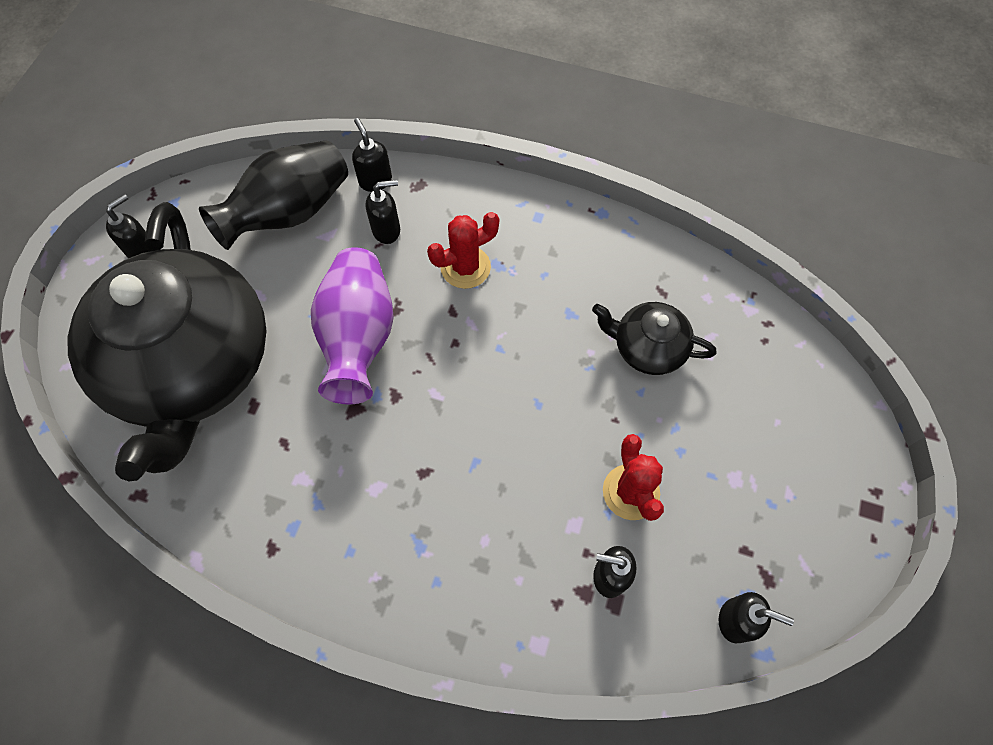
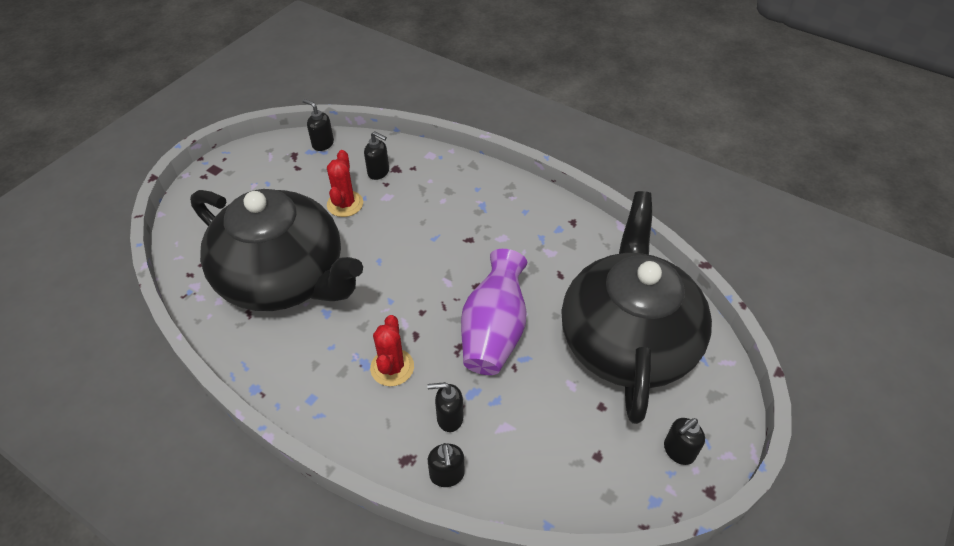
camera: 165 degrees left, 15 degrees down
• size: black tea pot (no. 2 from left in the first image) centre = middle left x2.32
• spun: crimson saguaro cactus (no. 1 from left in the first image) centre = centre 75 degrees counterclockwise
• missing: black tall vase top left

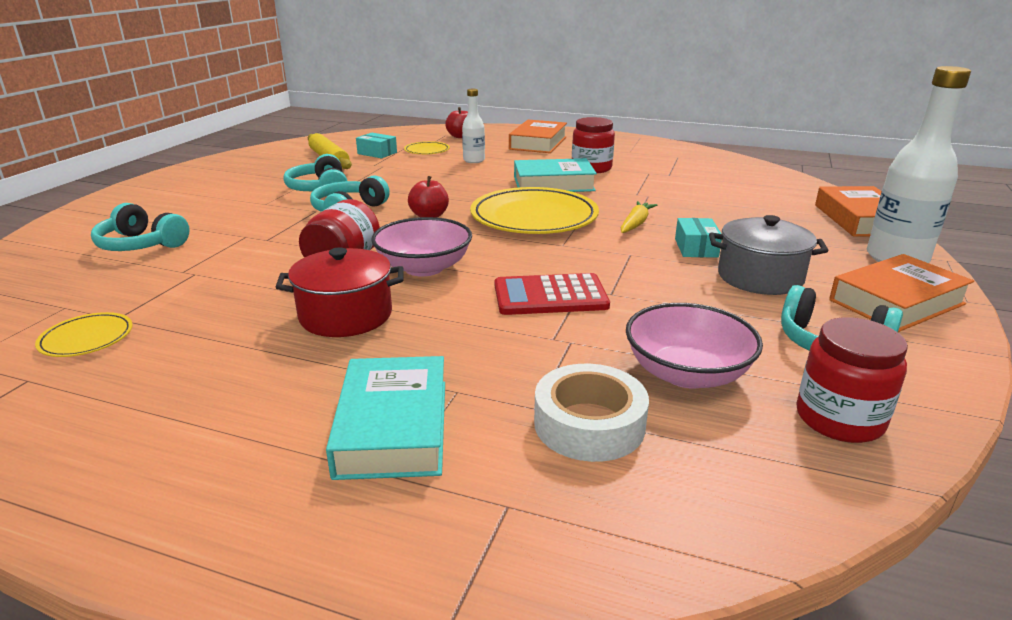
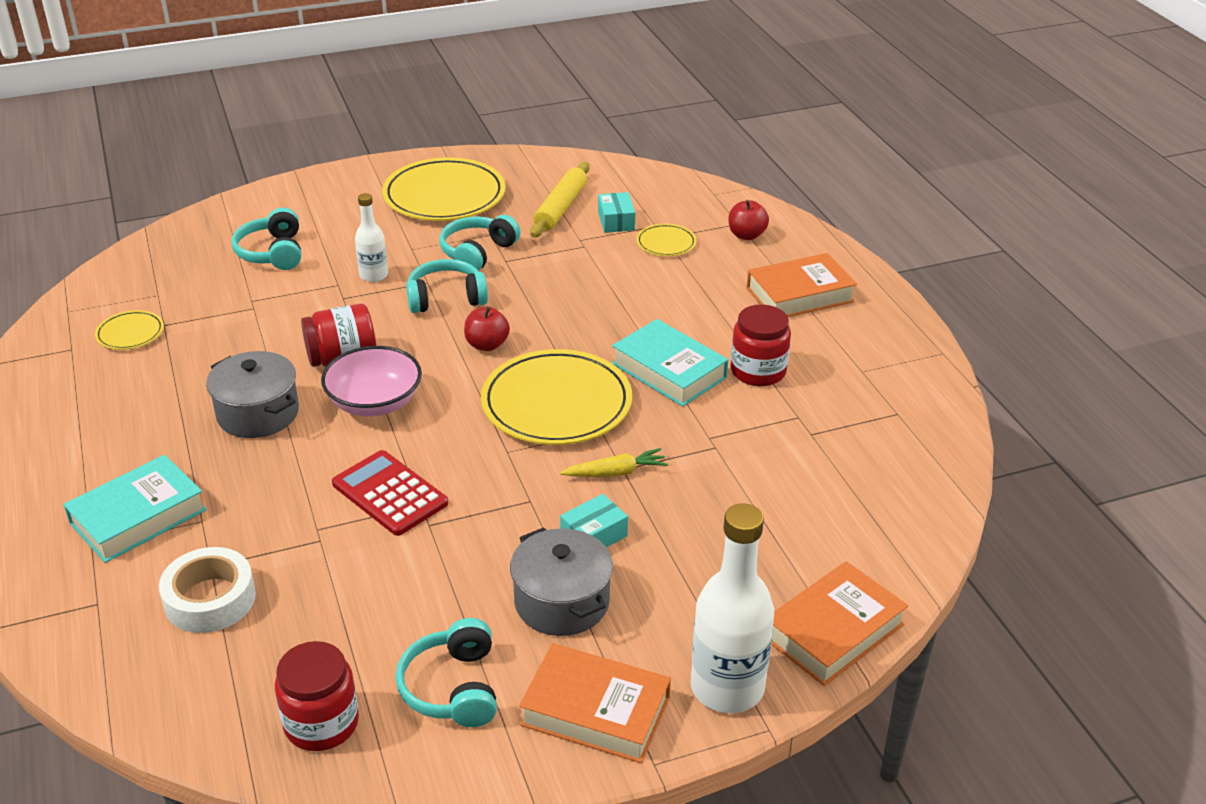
camera: 50 degrees right, 10 degrees up
• colour: crimson pot centre to ash-grey pot (no. 1 from left) middle left
• relocated: pure white bottle (no. 1 from left) top centre to top left
• appeared: yellow flat dish (no. 2 from left) top centre
• missing: rose-pink deep dish (no. 2 from left) middle right

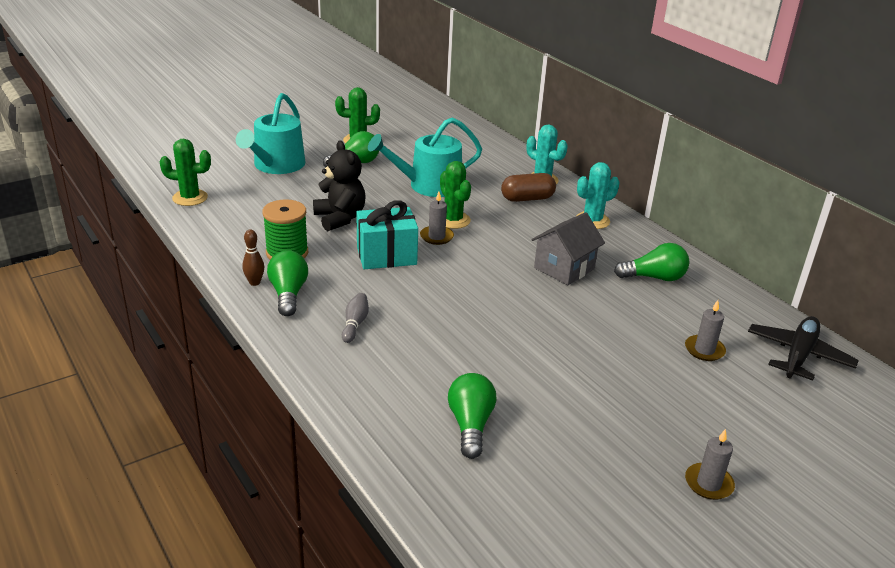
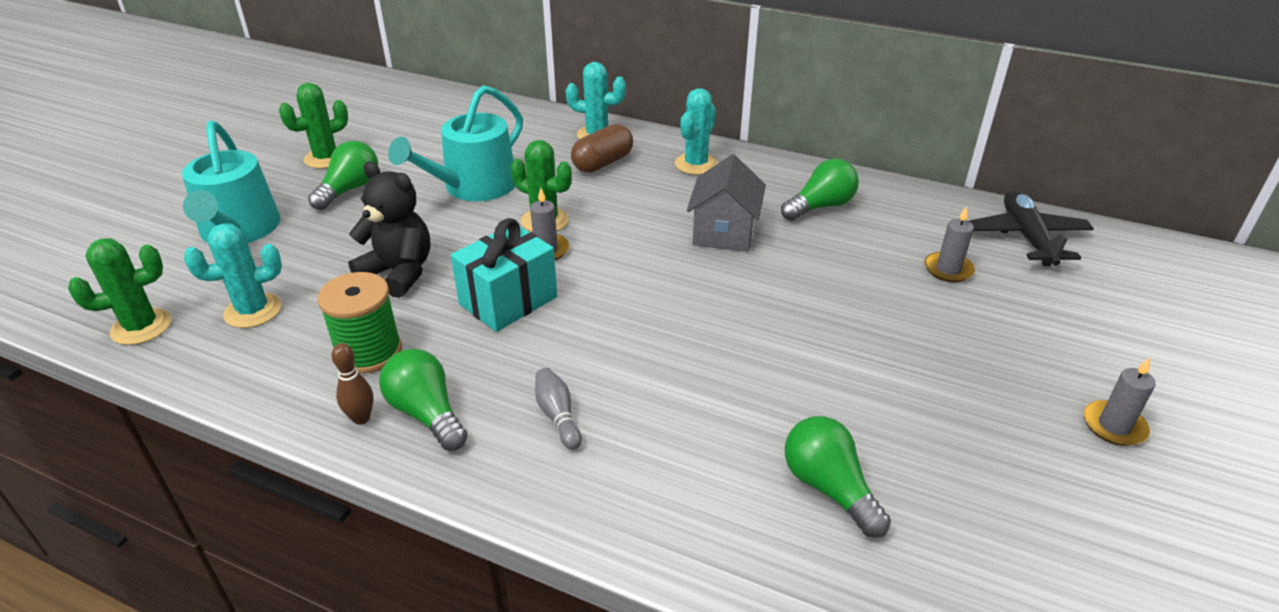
camera: 30 degrees left, 5 degrees up
• appeared: turquoise saguaro cactus (no. 1 from left) middle left

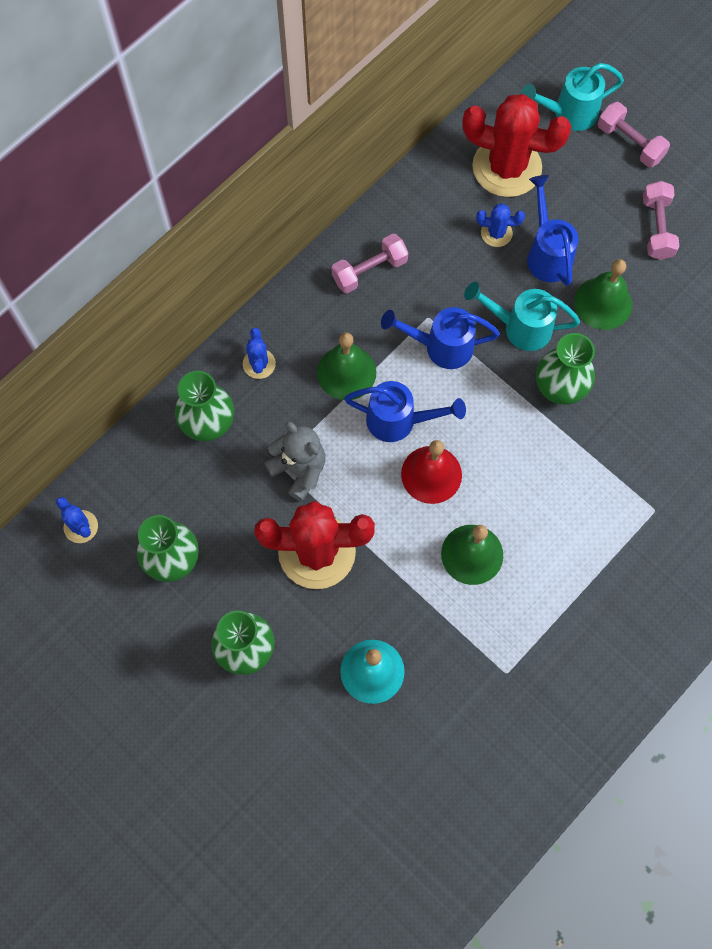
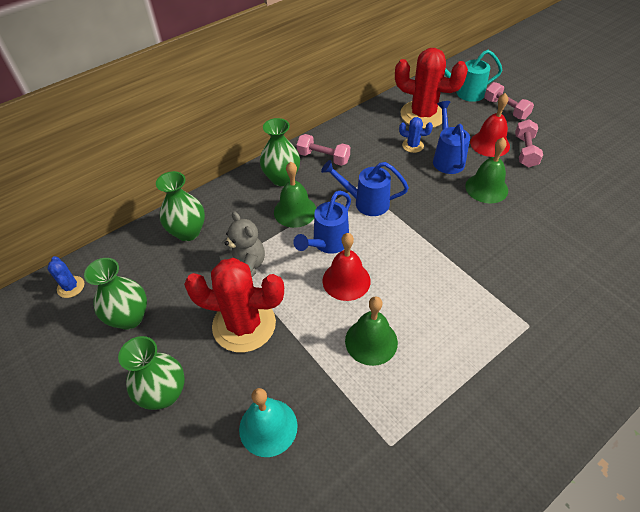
camera: 10 degrees right, 20 degrees down
• relocated: green tall vase (no. 4 from left) middle right to top centre
• spun: cobalt watering pot (no. 1 from left) centre = centre 105 degrees clockwise
• spun: rose-pink dumbbell (no. 1 from left) top centre = top centre 45 degrees clockwise
• appeared: crimson school bell (no. 2 from left) top right
• missing: cobalt saguaro cactus (no. 2 from left) centre
• missing: turquoise watering pot (no. 1 from left) top right

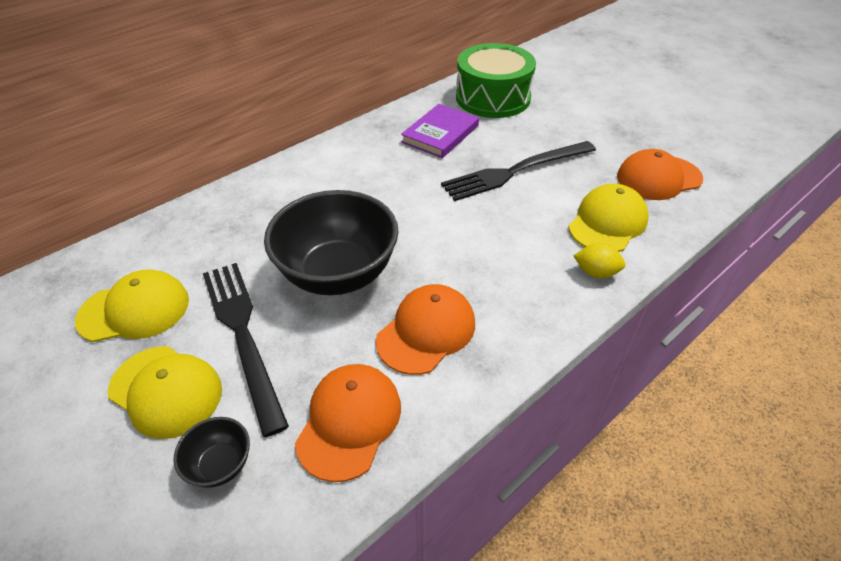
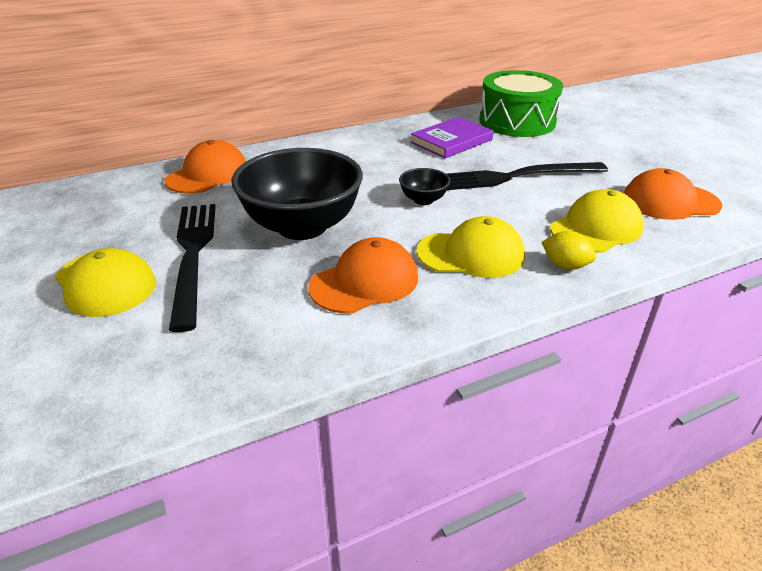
camera: 15 degrees right, 10 degrees down
• relocated: orange-coloured peaked cap (no. 1 from left) bottom centre to top left
• relocated: black deep dish (no. 1 from left in the first image) bottom left to black deep dish (no. 2 from left) top centre
• relocated: yellow peaked cap (no. 1 from left in the first image) middle left to yellow peaked cap (no. 2 from left) centre

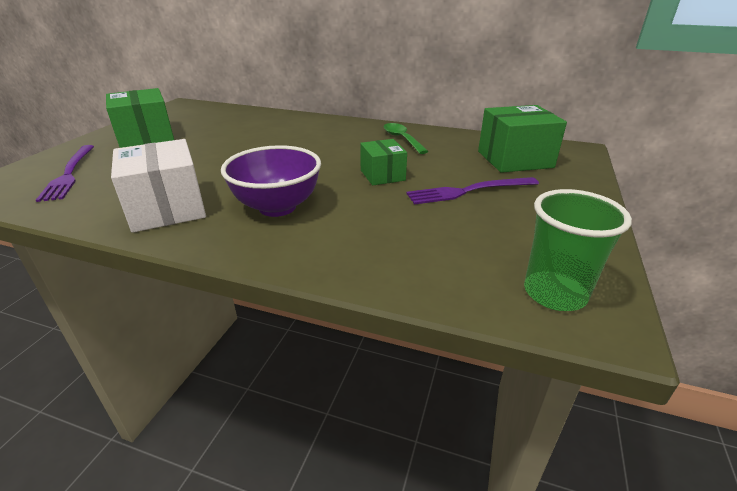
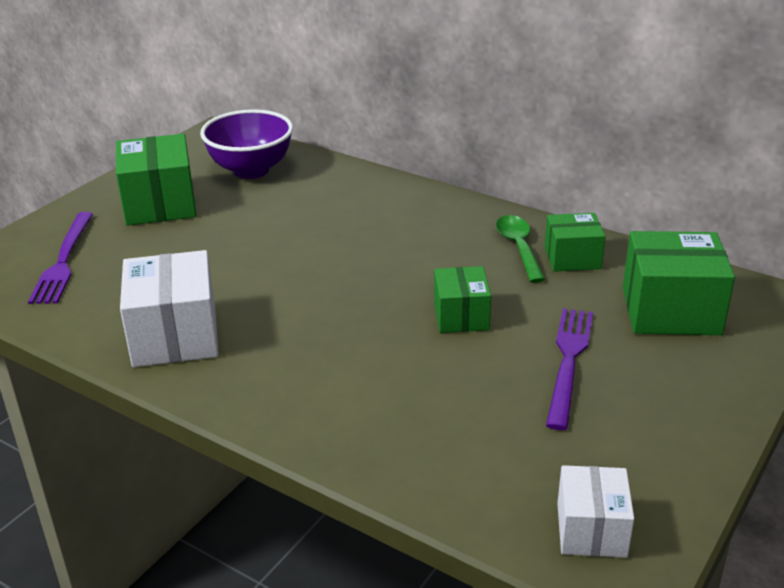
camera: 15 degrees right, 0 degrees up
• relocated: royal purple deep dish centre to top left
• appeared: green parcel (no. 3 from left) middle right
• spun: royal purple table fork (no. 2 from left) centre = middle right 105 degrees clockwise
• exchanged: green beaker middle right to pure white parcel (no. 2 from left) bottom right

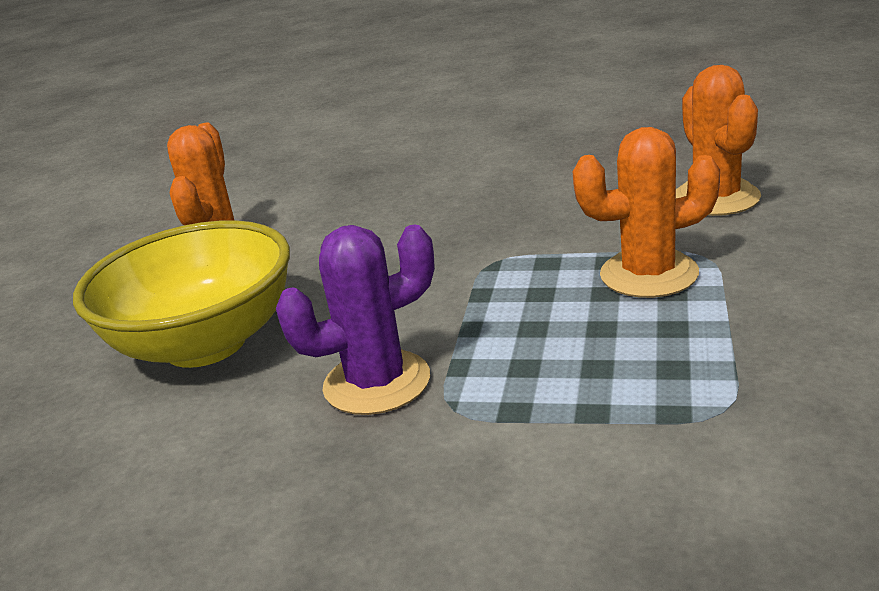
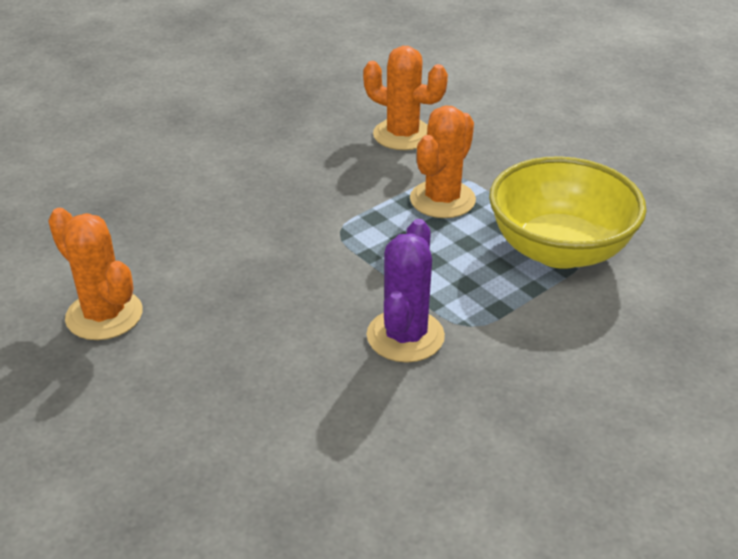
camera: 55 degrees left, 10 degrees up
• relocated: yellow deep dish middle left to middle right

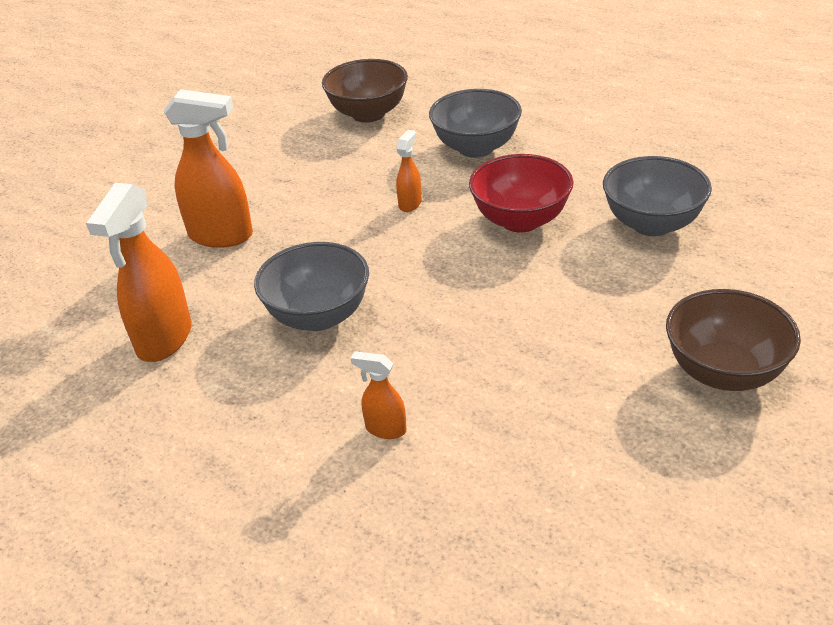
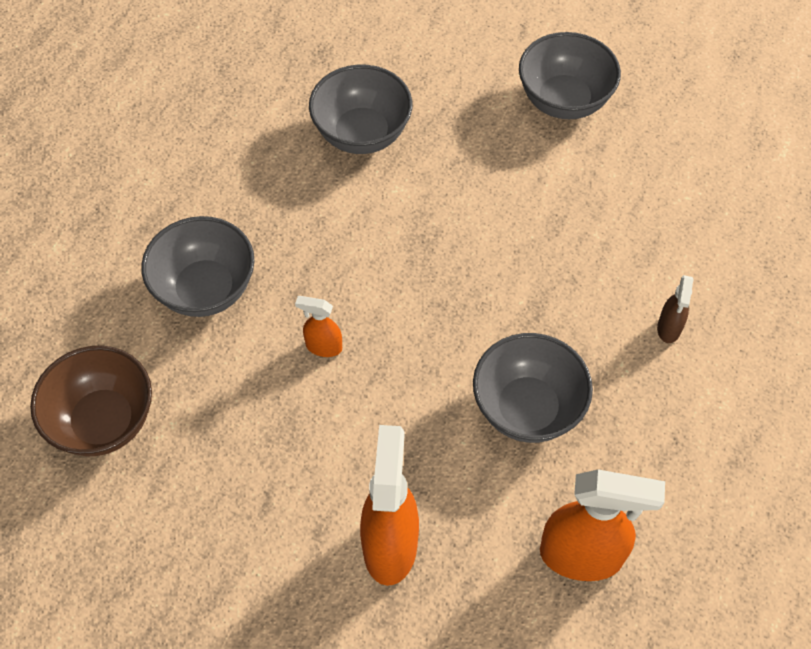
camera: 100 degrees left, 20 degrees up
• colour: brown deep dish (no. 2 from left) middle right to ash-grey deep dish (no. 4 from left) top right
• colour: orange-coloured spray cleaner (no. 3 from left) centre to brown spray cleaner middle right
• missing: crimson deep dish top centre

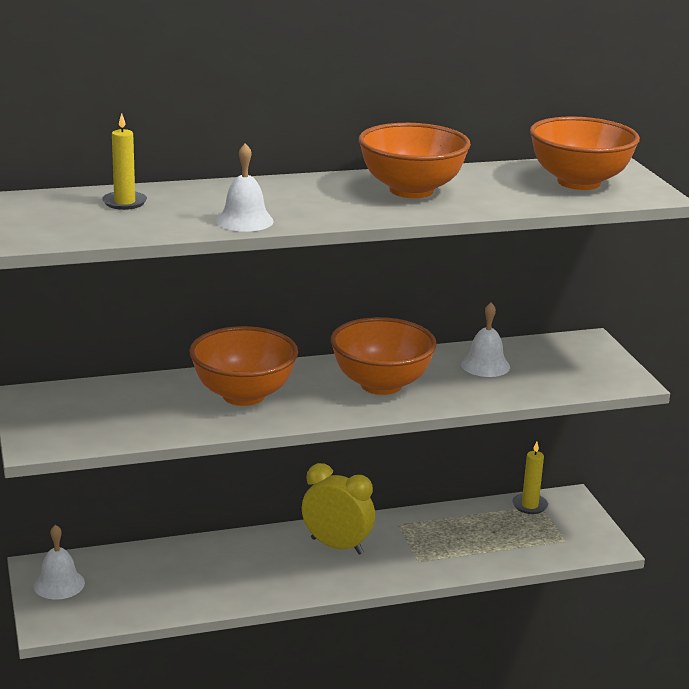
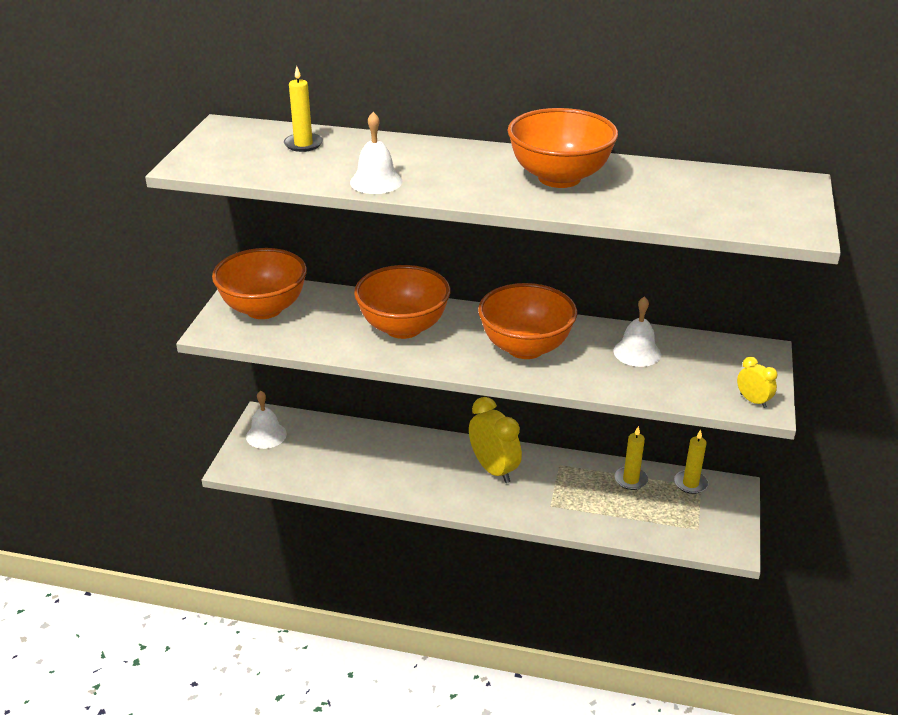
camera: 30 degrees right, 10 degrees up
• relocated: orange-coloured deep dish (no. 4 from left in the first image) top right to orange-coloured deep dish (no. 1 from left) middle left
• appeared: yellow candle (no. 2 from left) middle right
• appeared: yellow alarm clock (no. 2 from left) middle right

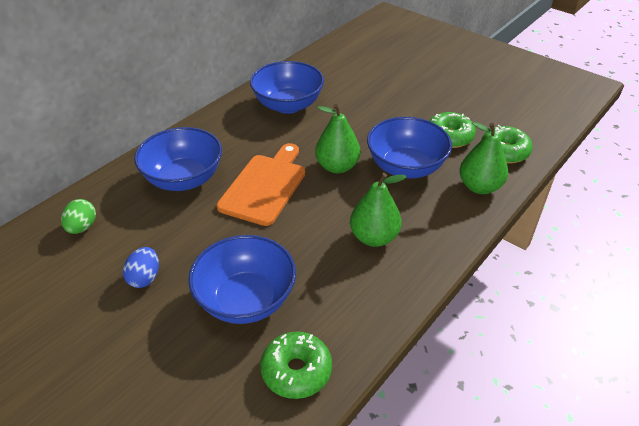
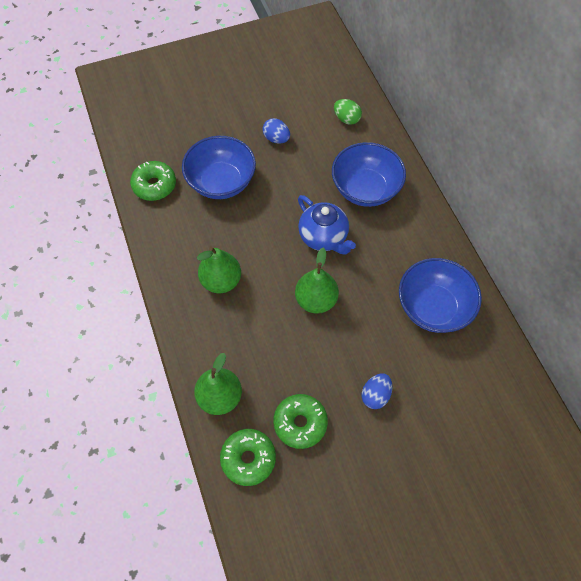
camera: 120 degrees right, 20 degrees up
• exchanged: orange-coloured bread board centre to cobalt tea pot centre
• appeared: cobalt toy egg (no. 2 from left) bottom centre
• missing: cobalt deep dish (no. 4 from left) centre

